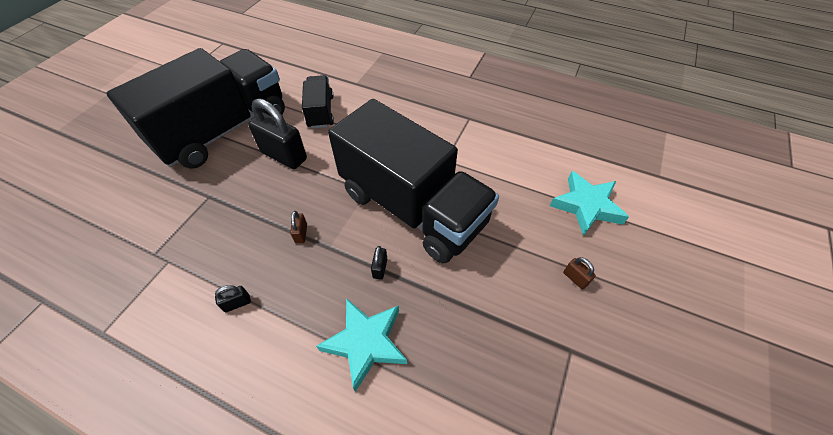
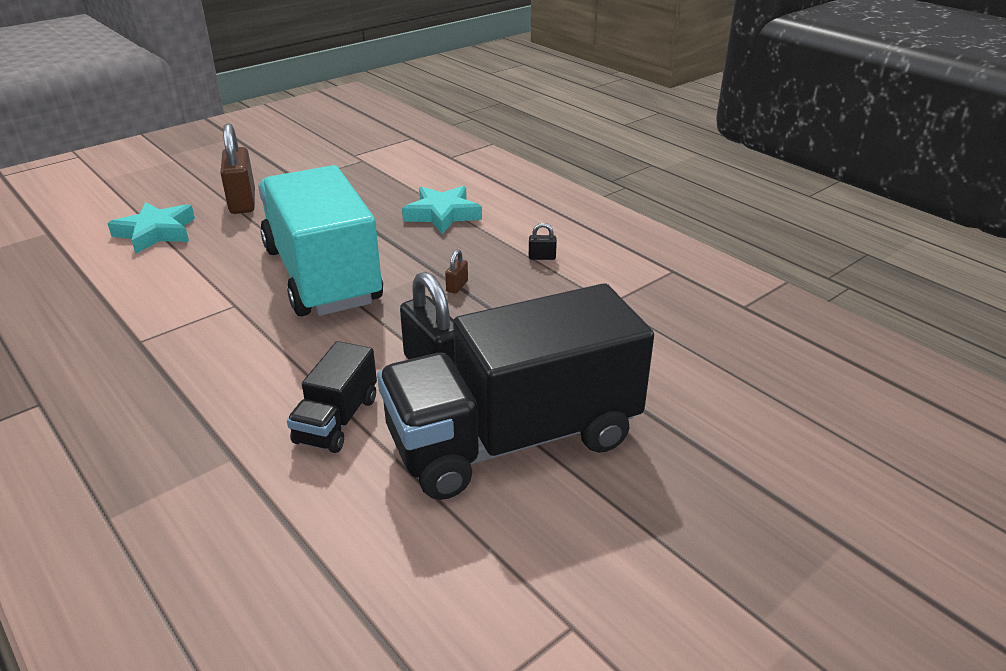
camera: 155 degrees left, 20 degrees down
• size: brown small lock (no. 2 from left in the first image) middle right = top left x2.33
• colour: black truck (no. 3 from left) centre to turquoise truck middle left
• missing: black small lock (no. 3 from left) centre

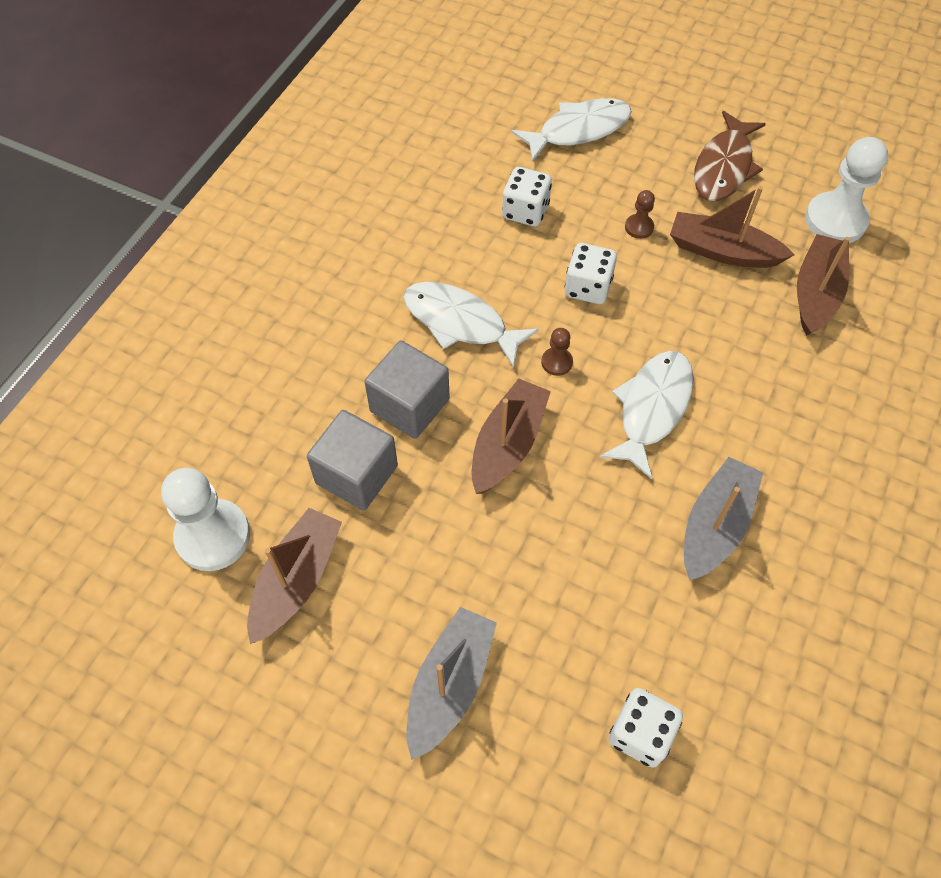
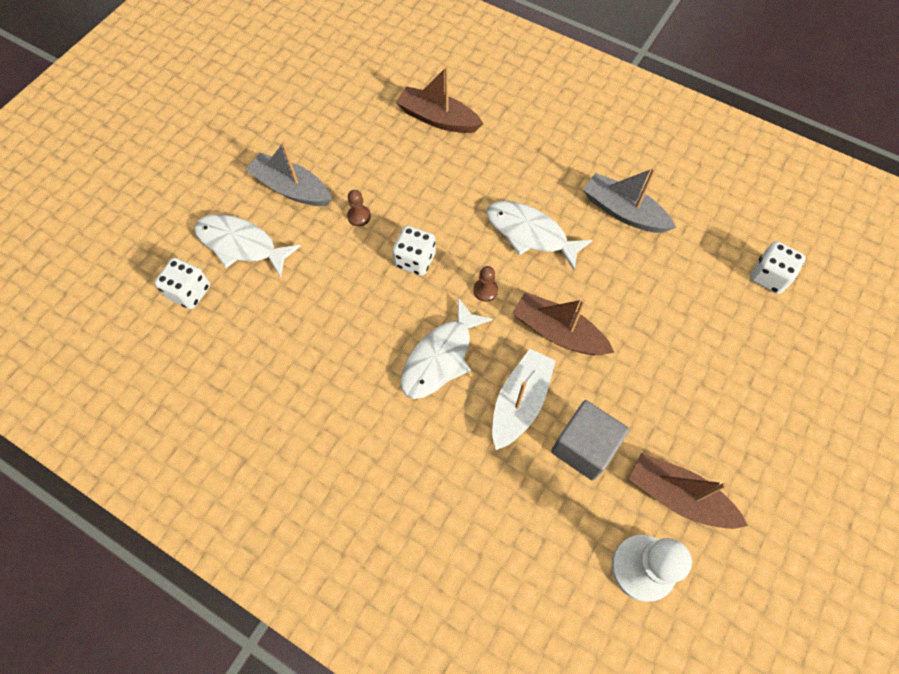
camera: 85 degrees left, 5 degrees up
• relocated: pure white game die (no. 1 from left) top centre to middle left
• spun: pure white fish figure (no. 2 from left in the first image) top centre = middle left 45 degrees counterclockwise
• relocated: ash-grey boat (no. 1 from left) bottom centre to top left
• exchanged: ash-grey solid cube (no. 2 from left) centre to pure white boat centre
• missing: brown boat (no. 3 from left) top right
• missing: brown fish figure top right
• missing: pure white pawn (no. 2 from left) top right

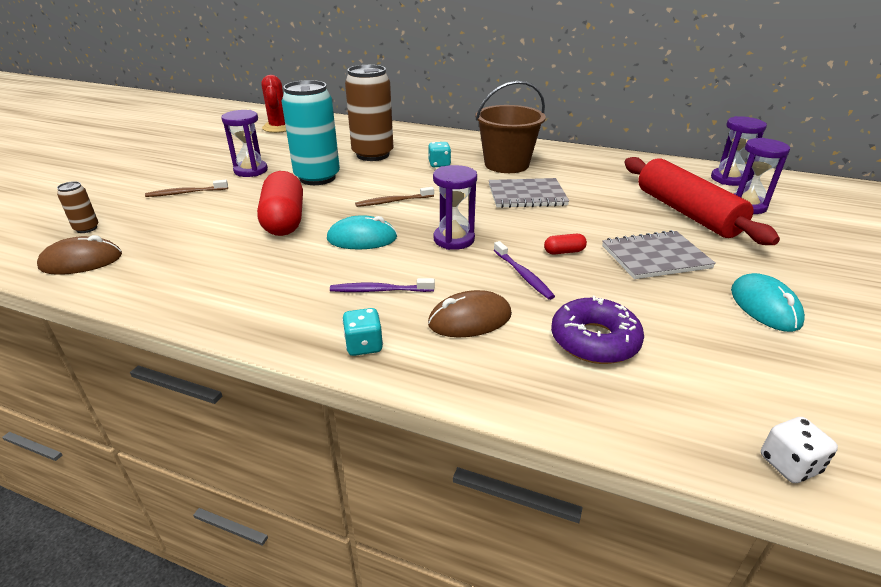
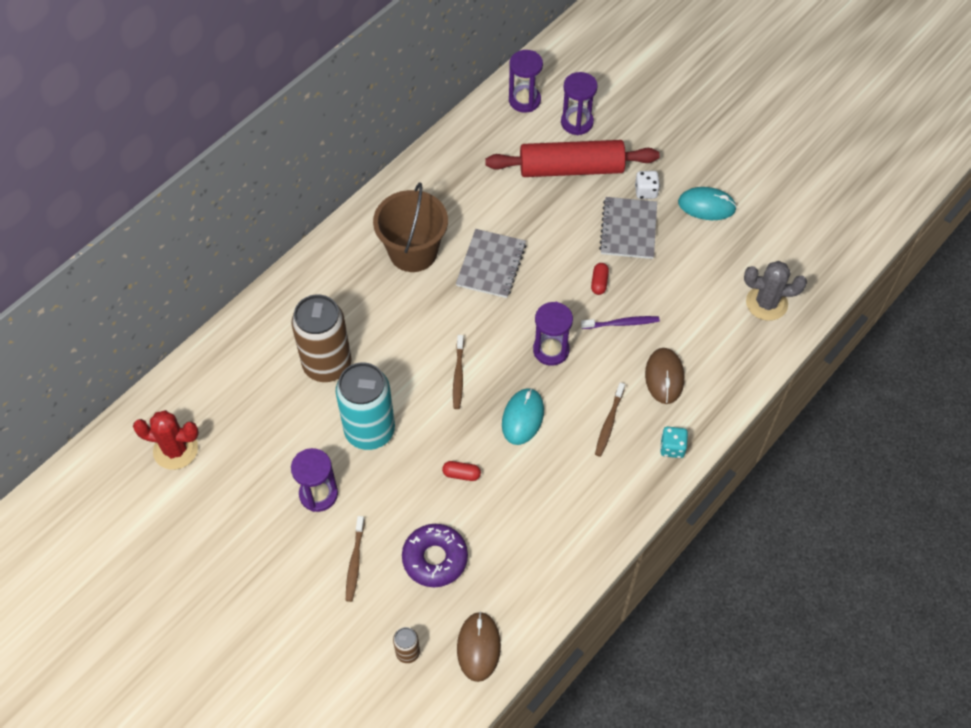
camera: 70 degrees left, 25 degrees up
• relocated: royal purple glazed donut middle right to bottom centre
• size: crimson pill shape (no. 1 from left) middle left = centre x0.42
• colour: royal purple toothbrush (no. 1 from left) centre to brown toothbrush (no. 3 from left) centre
• relocated: pure white game die bottom right to top centre
• appeared: ash-grey saguaro cactus middle right
• missing: turquoise game die (no. 2 from left) top centre

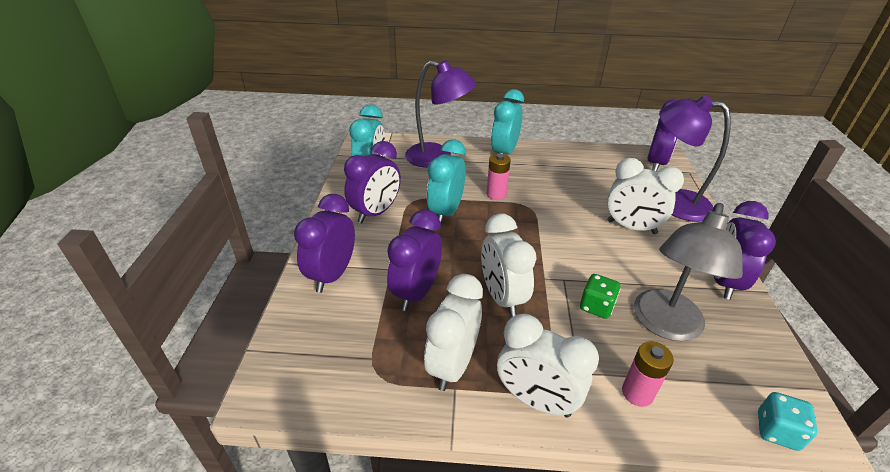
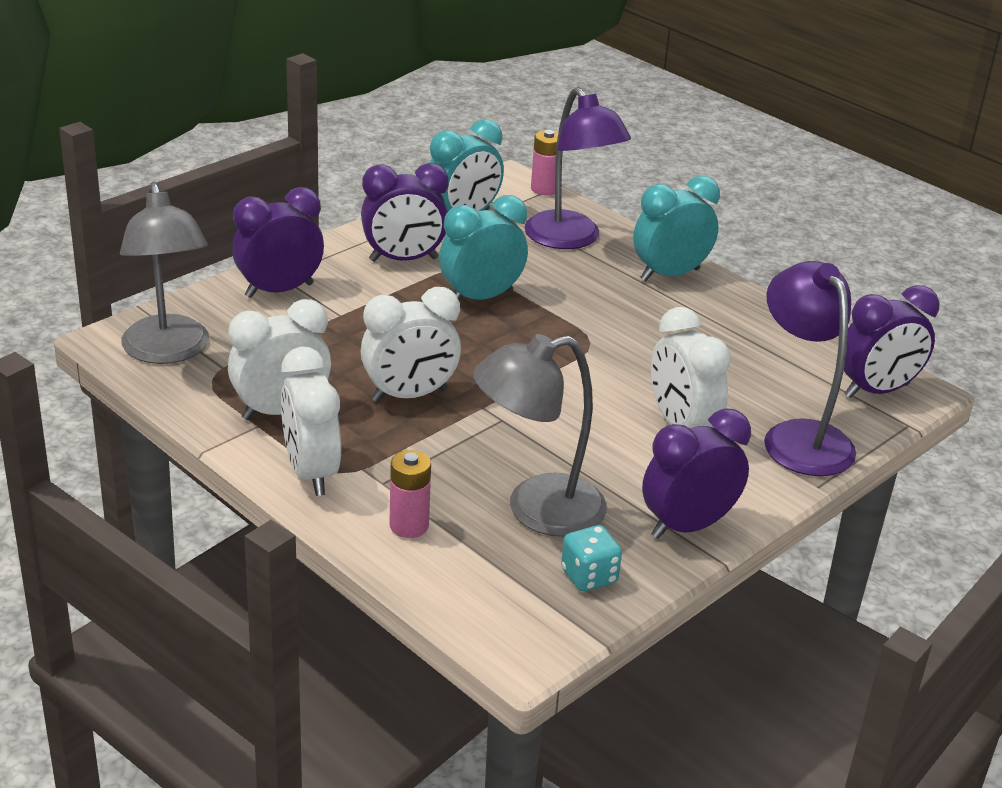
camera: 40 degrees right, 5 degrees down
• appeared: ash-grey reading lamp (no. 1 from left) middle left
• spun: pure white alarm clock (no. 2 from left in the first image) centre = centre 135 degrees counterclockwise
• relocated: rose-pink AA battery (no. 1 from left in the first image) centre to rose-pink AA battery (no. 2 from left) top centre
• relocated: turquoise game die bottom right to bottom centre
• missing: royal purple alarm clock (no. 3 from left) centre
• missing: green game die middle right

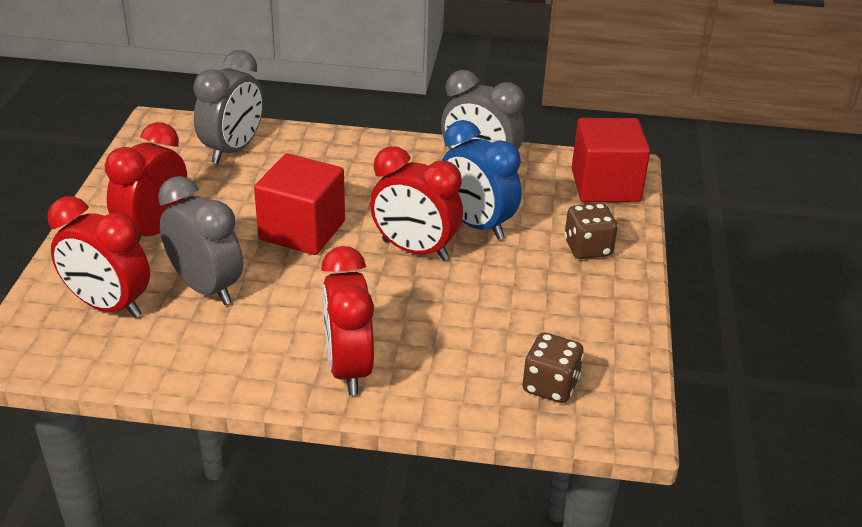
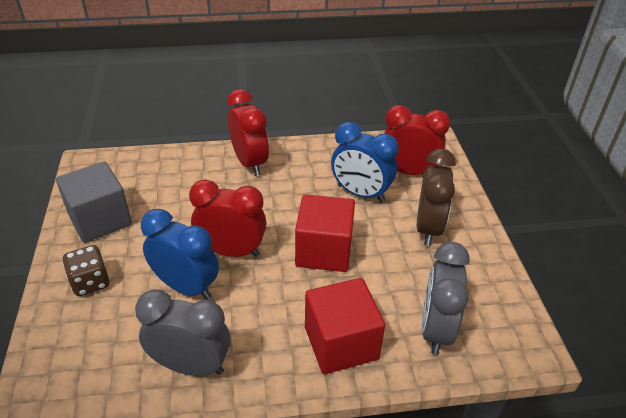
camera: 165 degrees right, 5 degrees up
• appeared: ash-grey solid cube middle left
• relocated: crimson solid cube (no. 2 from left) top right to bottom centre
• colour: ash-grey alarm clock (no. 1 from left) middle left to cobalt alarm clock (no. 2 from left) centre
• colour: crimson alarm clock (no. 2 from left) middle left to brown alarm clock middle right
• missing: brown game die (no. 1 from left) bottom centre

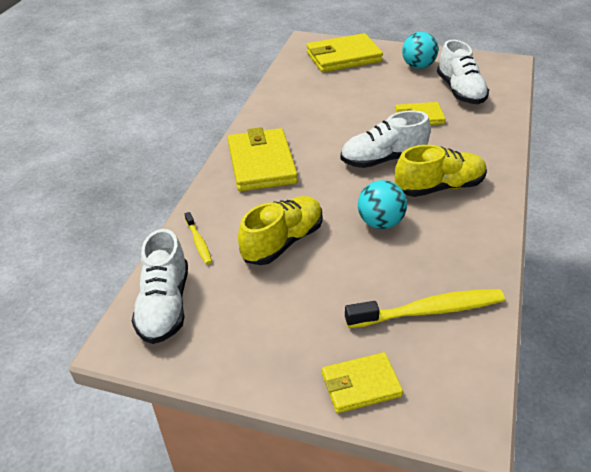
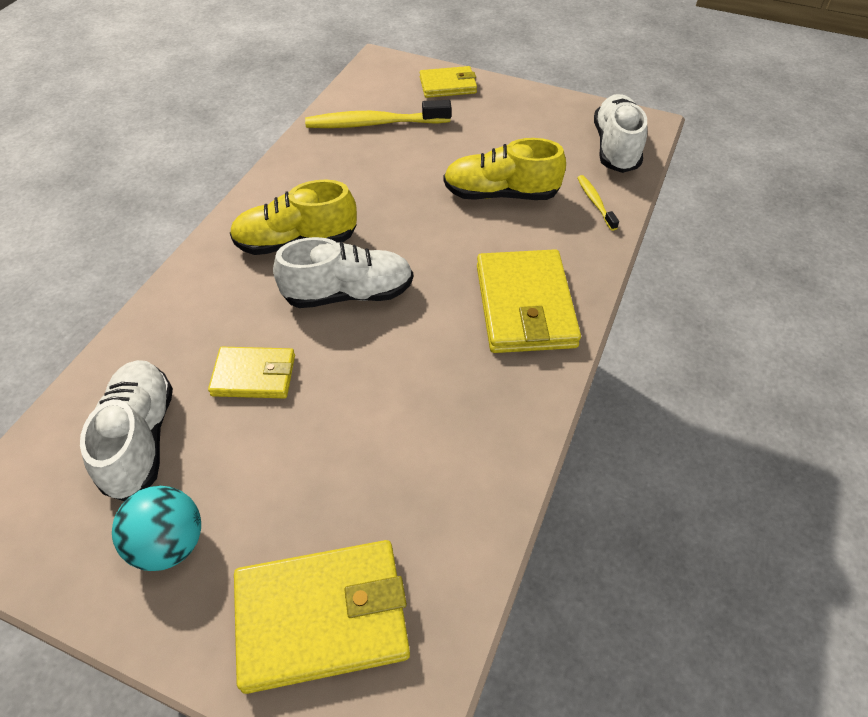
camera: 175 degrees left, 10 degrees up
• spun: yellow shoe (no. 1 from left in the first image) centre = top centre 45 degrees clockwise
• missing: turquoise ball (no. 1 from left) centre

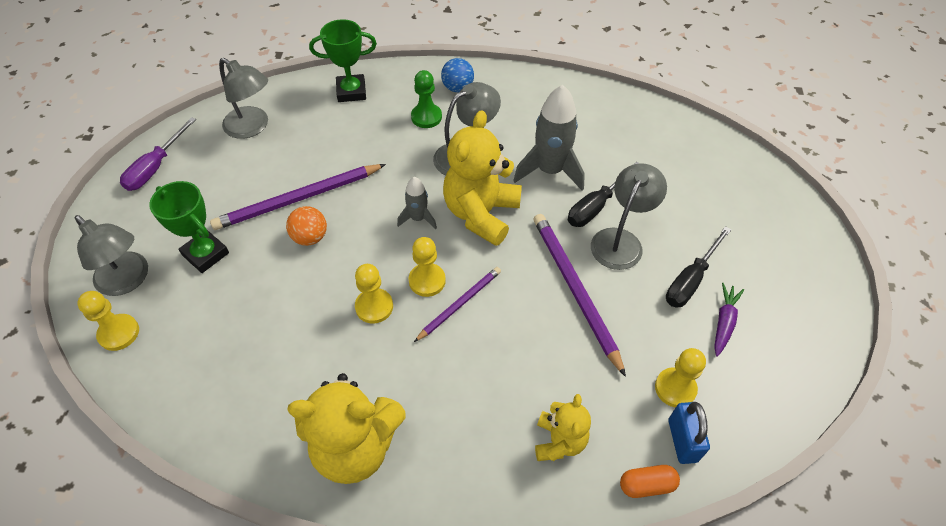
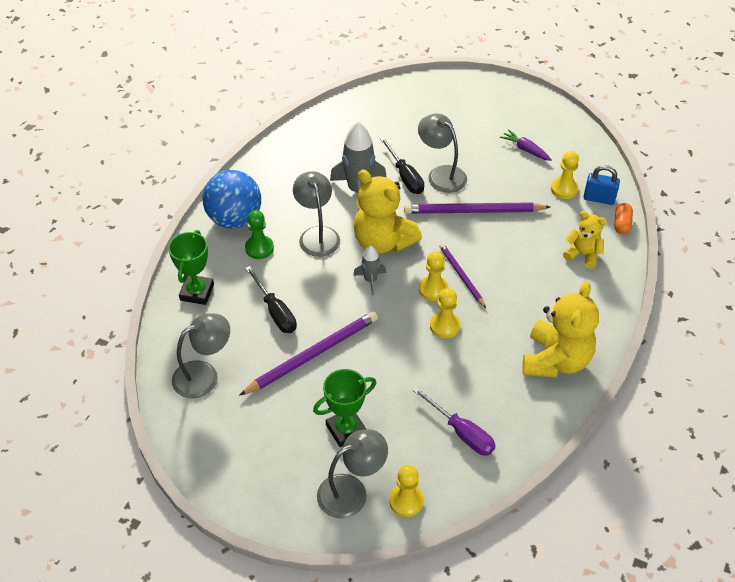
camera: 70 degrees left, 5 degrees down
• size: cobalt ball top centre = middle left x1.89
• spun: royal purple pencil (no. 1 from left) middle left = centre 120 degrees counterclockwise
• relocated: black flat screwdriver (no. 2 from left in the first image) middle right to black flat screwdriver (no. 1 from left) centre
• relocated: royal purple flat screwdriver top left to bottom centre
• missing: orange-coloured ball middle left

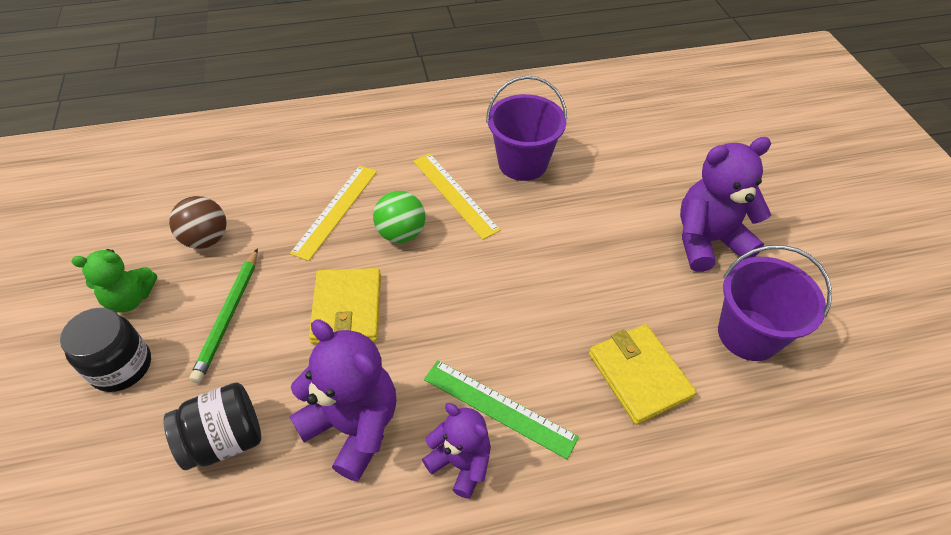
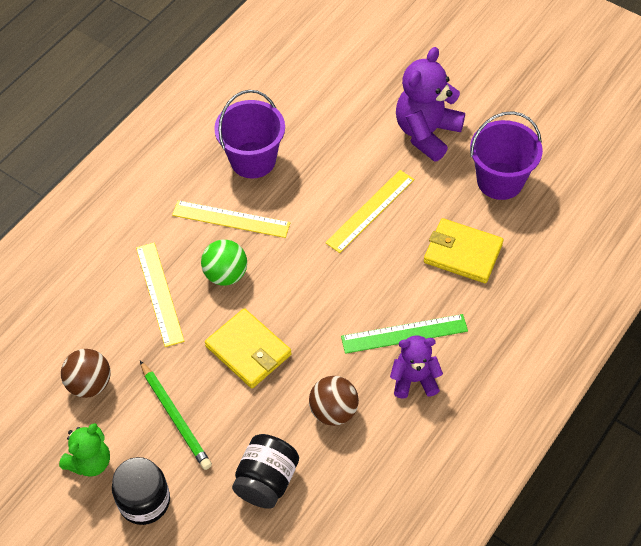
camera: 40 degrees left, 5 degrees up
• exchanged: royal purple teddy (no. 1 from left) bottom centre to brown ball (no. 2 from left) bottom centre
• appeared: yellow straightedge (no. 3 from left) centre

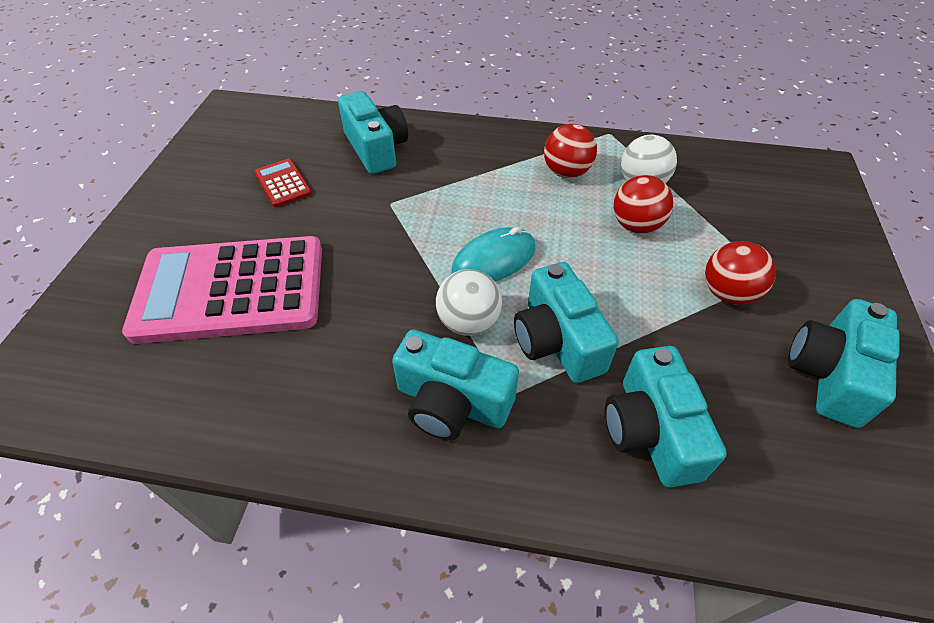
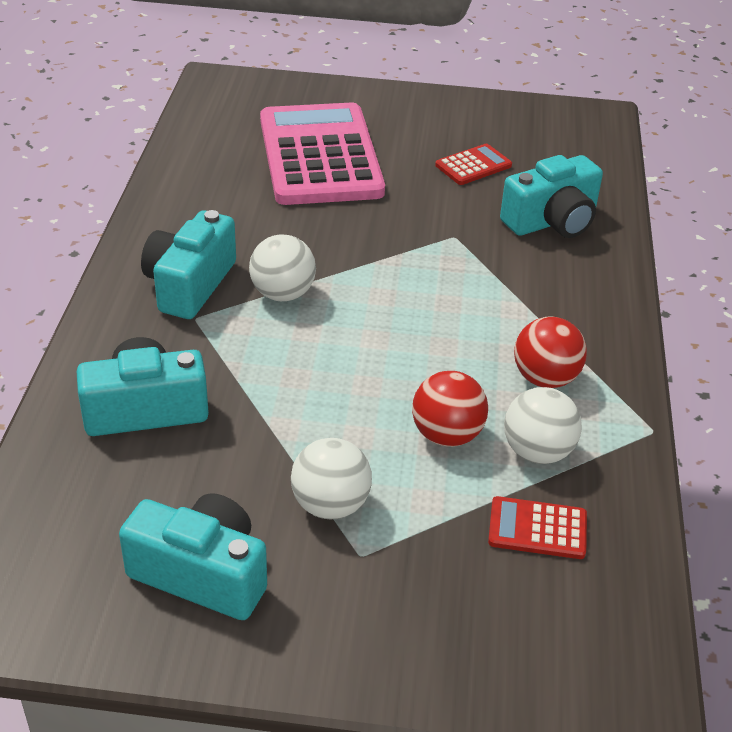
camera: 85 degrees right, 10 degrees down
• colour: crimson ball (no. 3 from left) middle right to pure white ball (no. 2 from left) centre
• appeared: crimson adding machine (no. 2 from left) bottom right
• missing: turquoise computer mouse centre
• missing: turquoise compact camera (no. 3 from left) centre

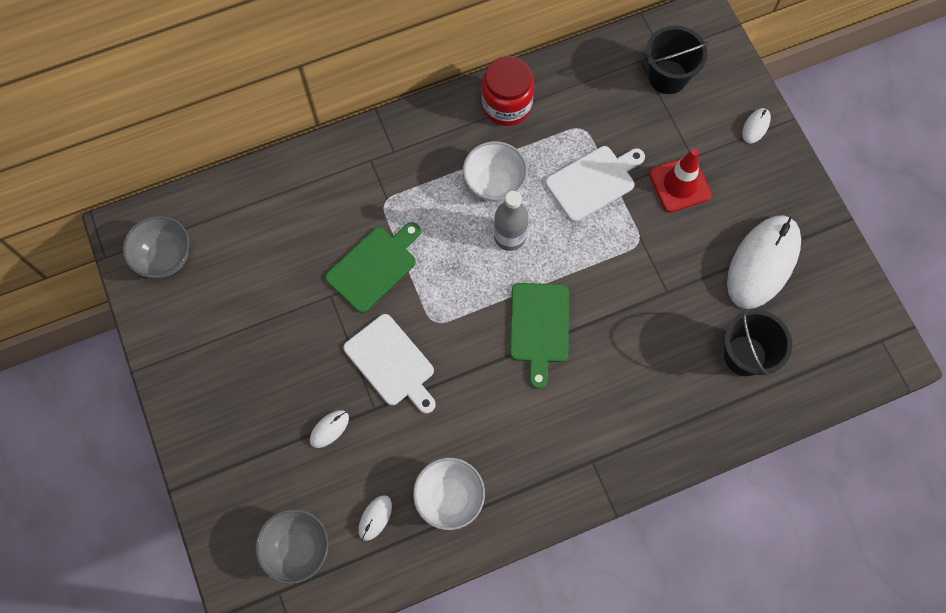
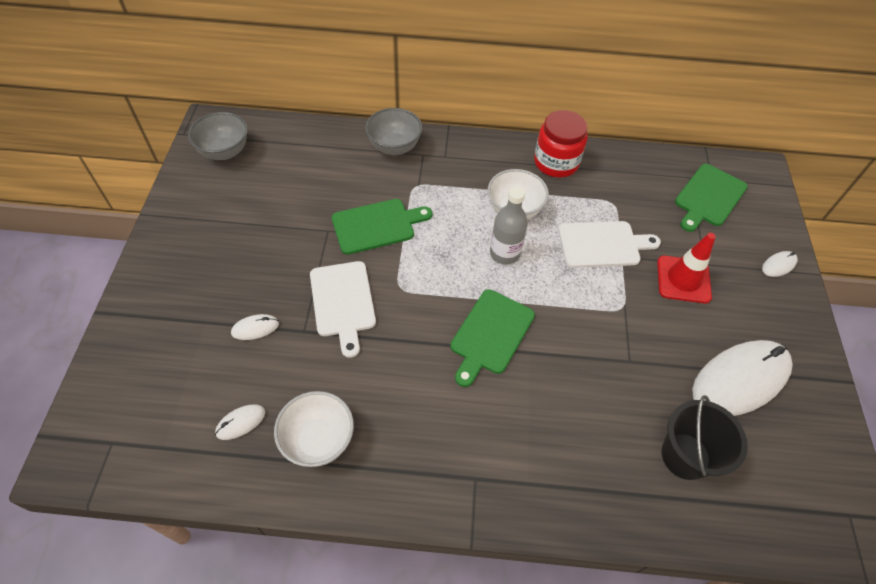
camera: 25 degrees right, 15 degrees down
• relocated: ash-grey deep dish (no. 2 from left) bottom left to top centre
• exchanged: black bucket (no. 1 from left) top right to green bread board (no. 3 from left) middle right

